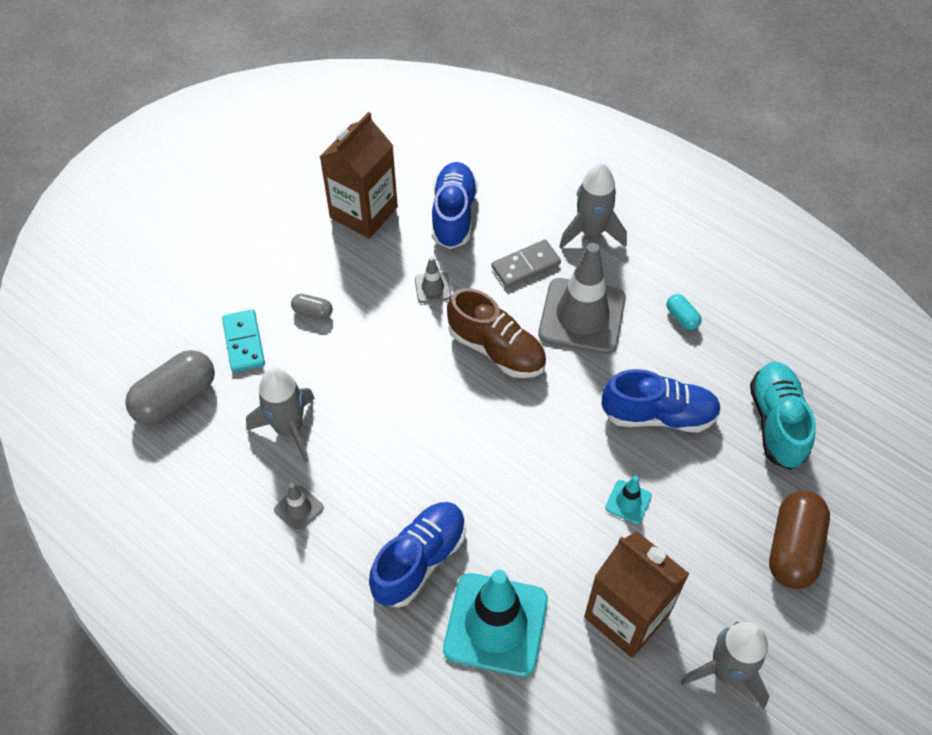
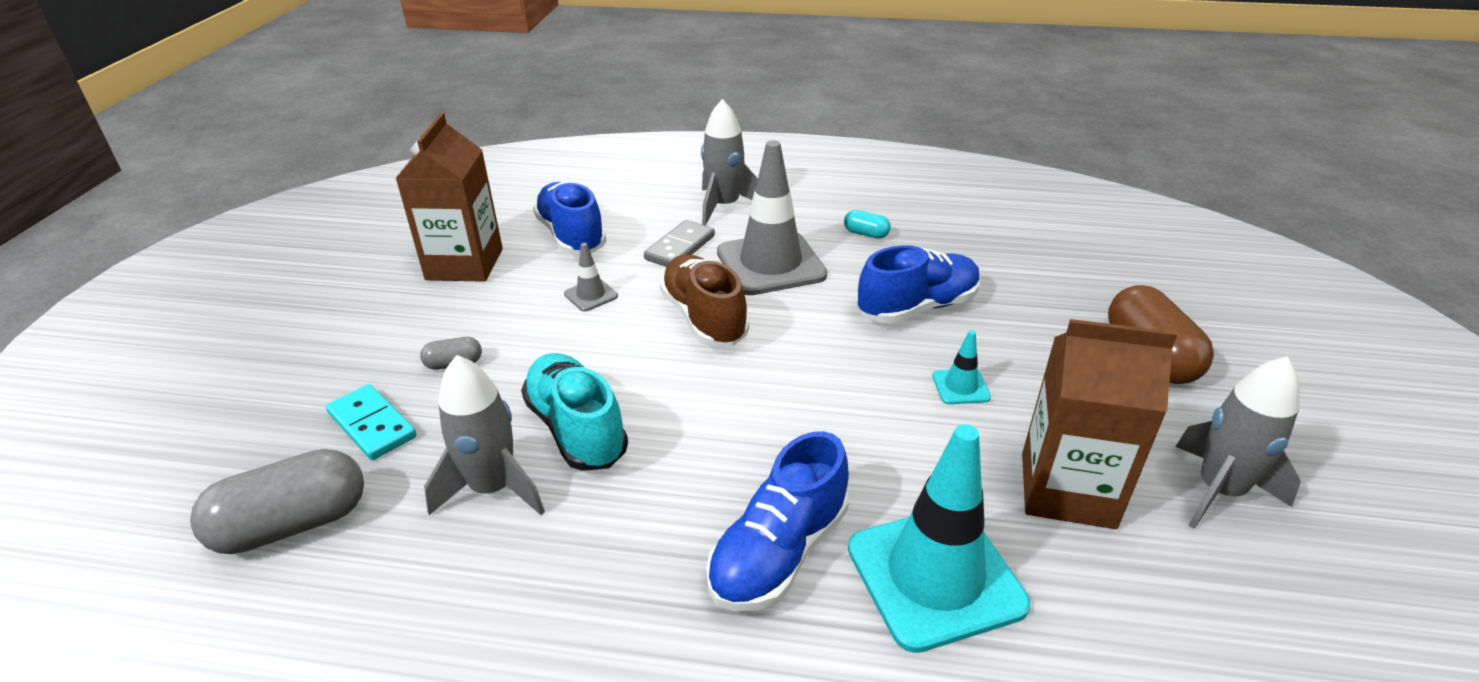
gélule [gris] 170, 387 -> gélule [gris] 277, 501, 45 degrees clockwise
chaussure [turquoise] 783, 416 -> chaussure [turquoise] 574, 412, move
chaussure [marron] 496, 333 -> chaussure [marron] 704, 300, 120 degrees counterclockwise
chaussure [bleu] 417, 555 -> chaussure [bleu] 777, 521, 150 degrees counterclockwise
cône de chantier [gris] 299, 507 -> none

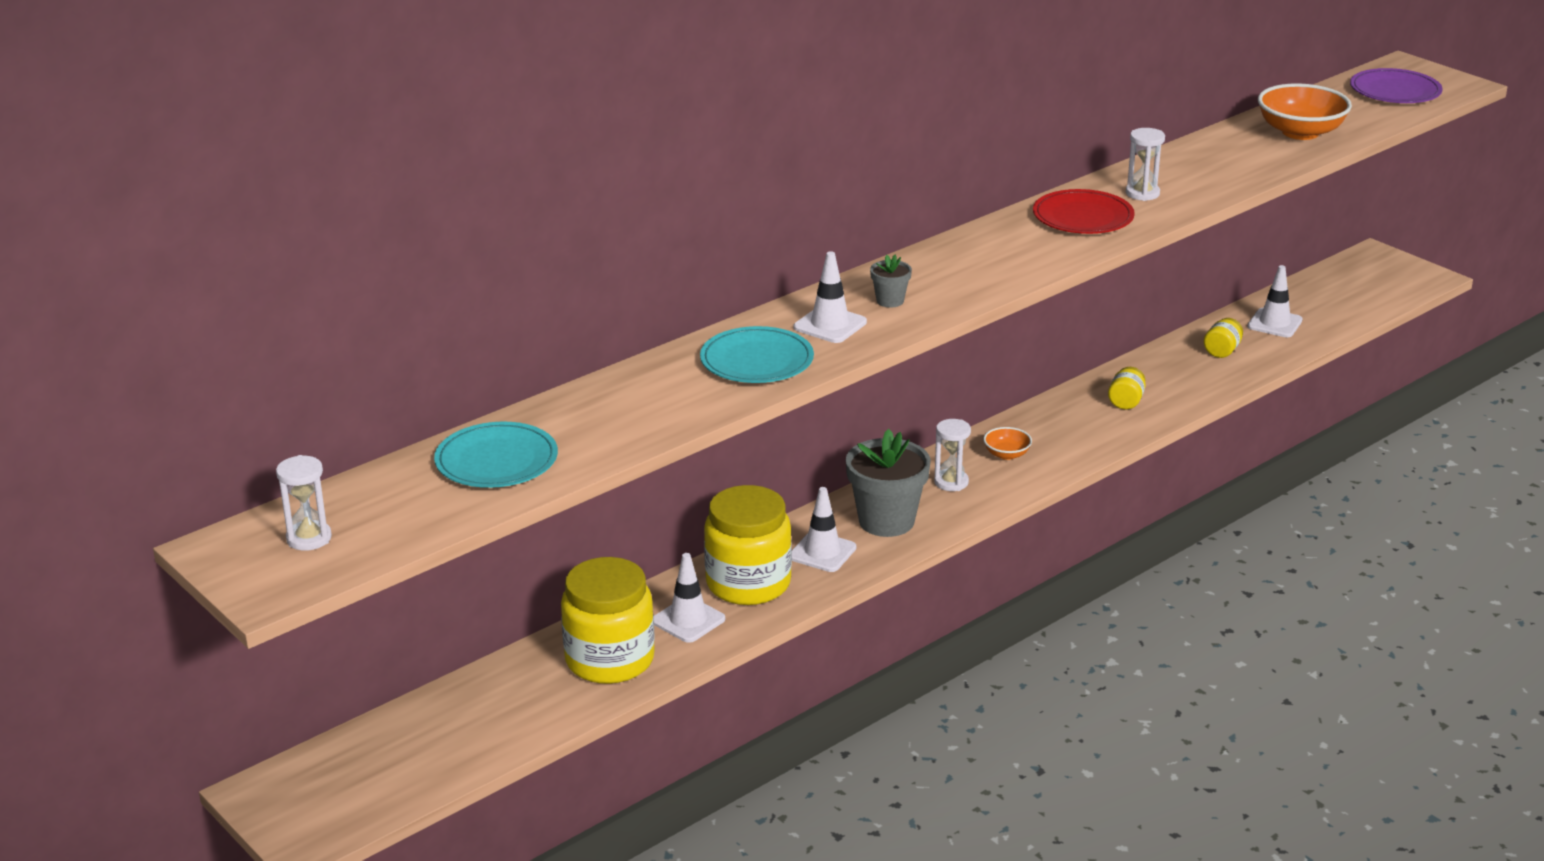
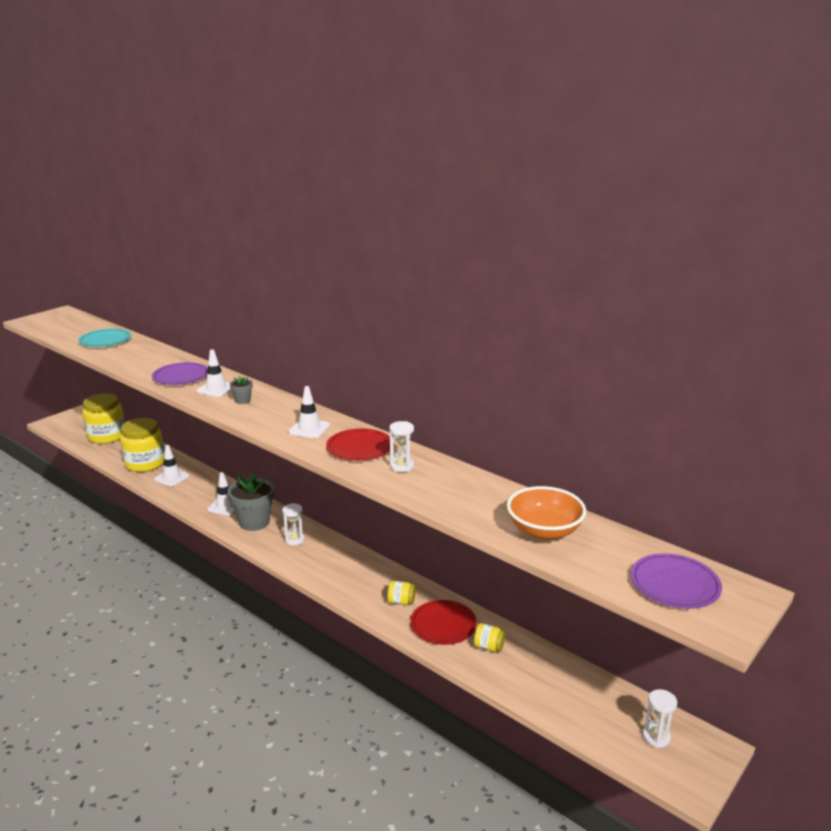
bocal [jaune] 748, 545 -> bocal [jaune] 104, 418, move
assiette [turquoise] 757, 354 -> assiette [violet] 180, 373
cône de chantier [blanc] 1275, 301 -> cône de chantier [blanc] 309, 412, move
none -> assiette [rouge] 443, 622
sablier [blanc] 304, 503 -> sablier [blanc] 660, 718, move
bol [orange] 1007, 443 -> none

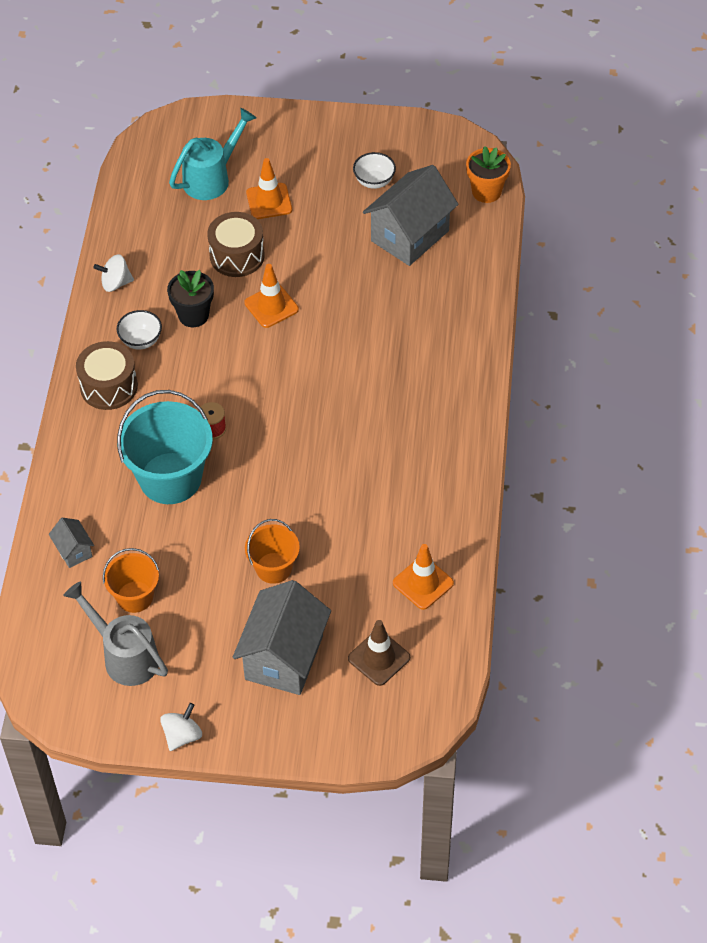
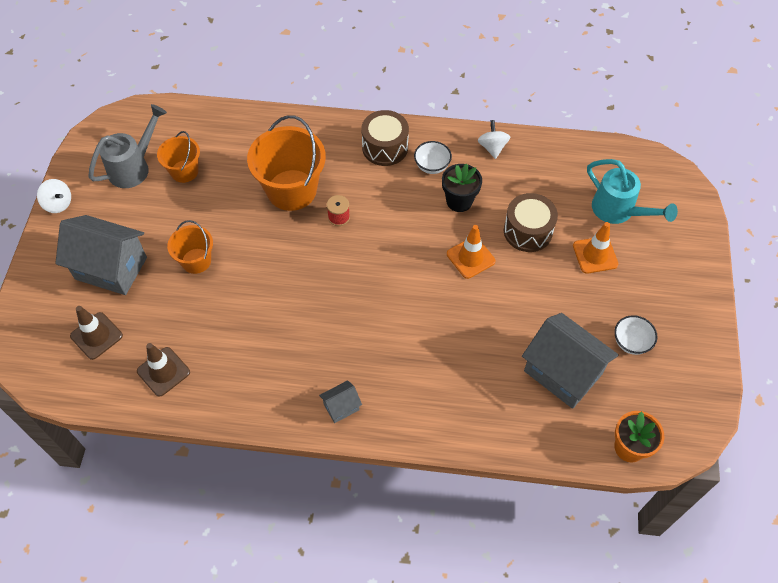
cône de chantier [orange] 423, 577 -> cône de chantier [marron] 163, 370
seau [turquoise] 165, 447 -> seau [orange] 286, 163
maison [gris] 71, 543 -> maison [gris] 340, 401, move

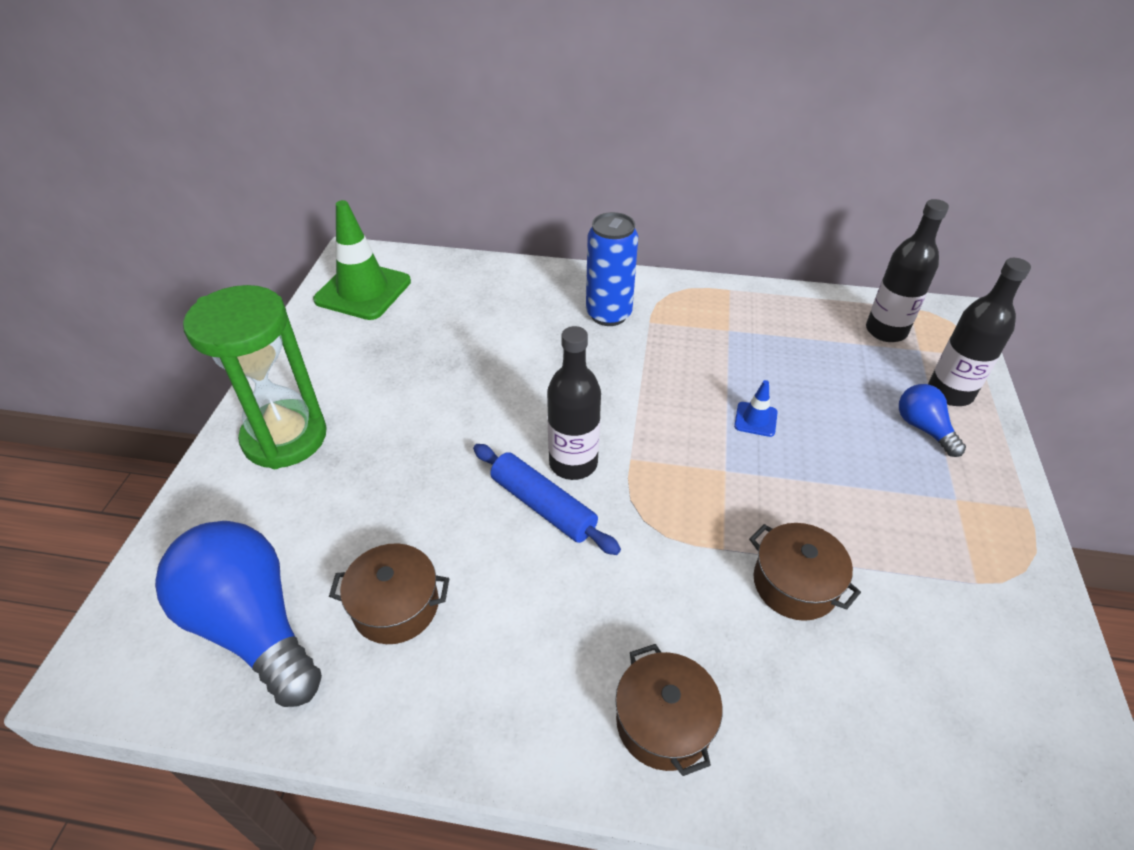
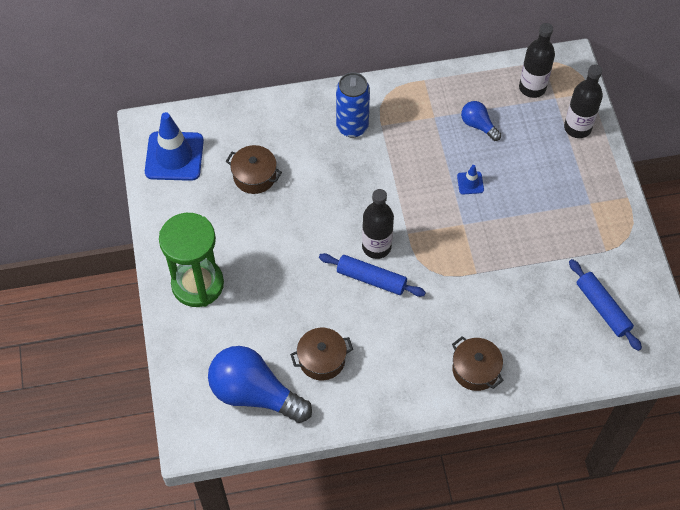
cône de chantier [vert] 362, 260 -> cône de chantier [bleu] 174, 146
marmite [marron] 805, 572 -> marmite [marron] 254, 169, move
ampoule [bleu] 932, 420 -> ampoule [bleu] 481, 121, move
none -> rouleau à pâtisserie [bleu] 605, 305

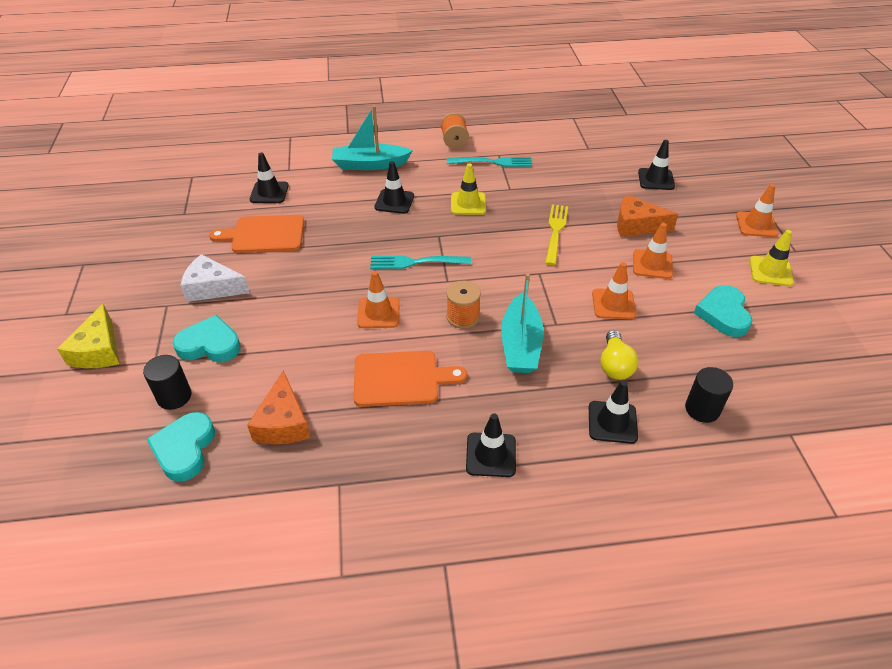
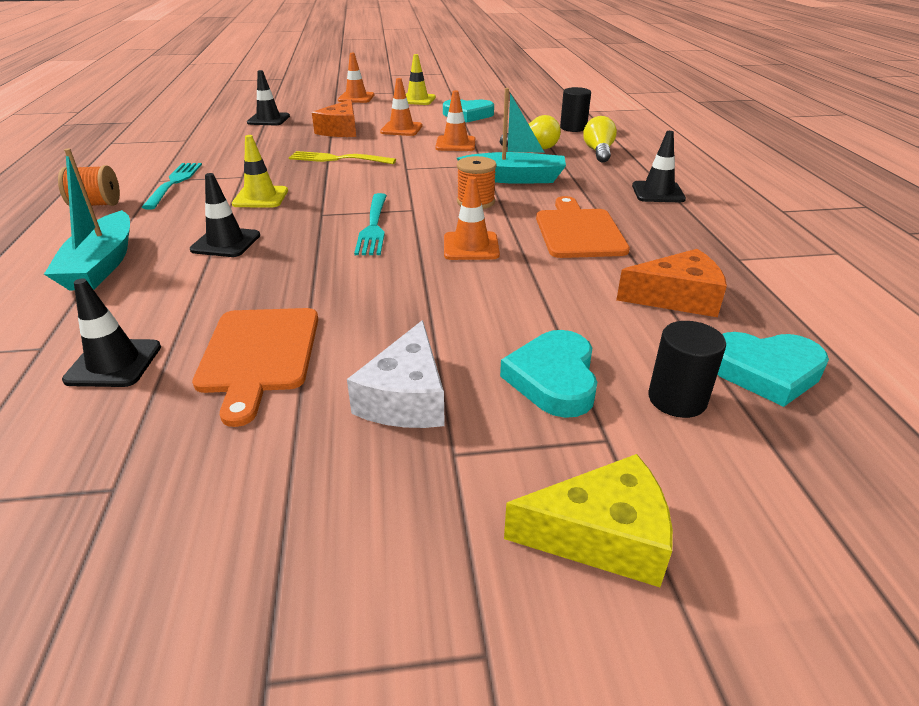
cône de chantier [noir] 613, 412 -> ampoule [jaune] 600, 139

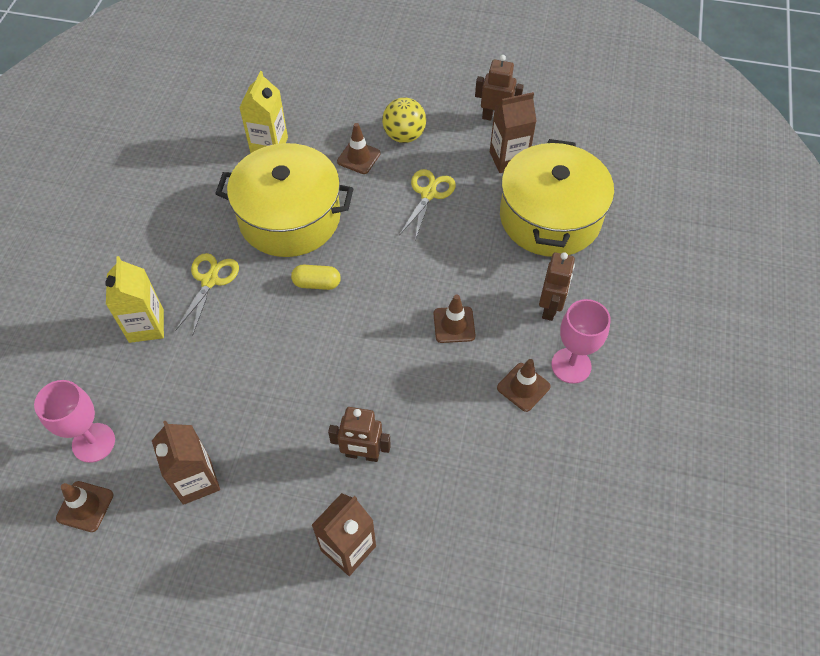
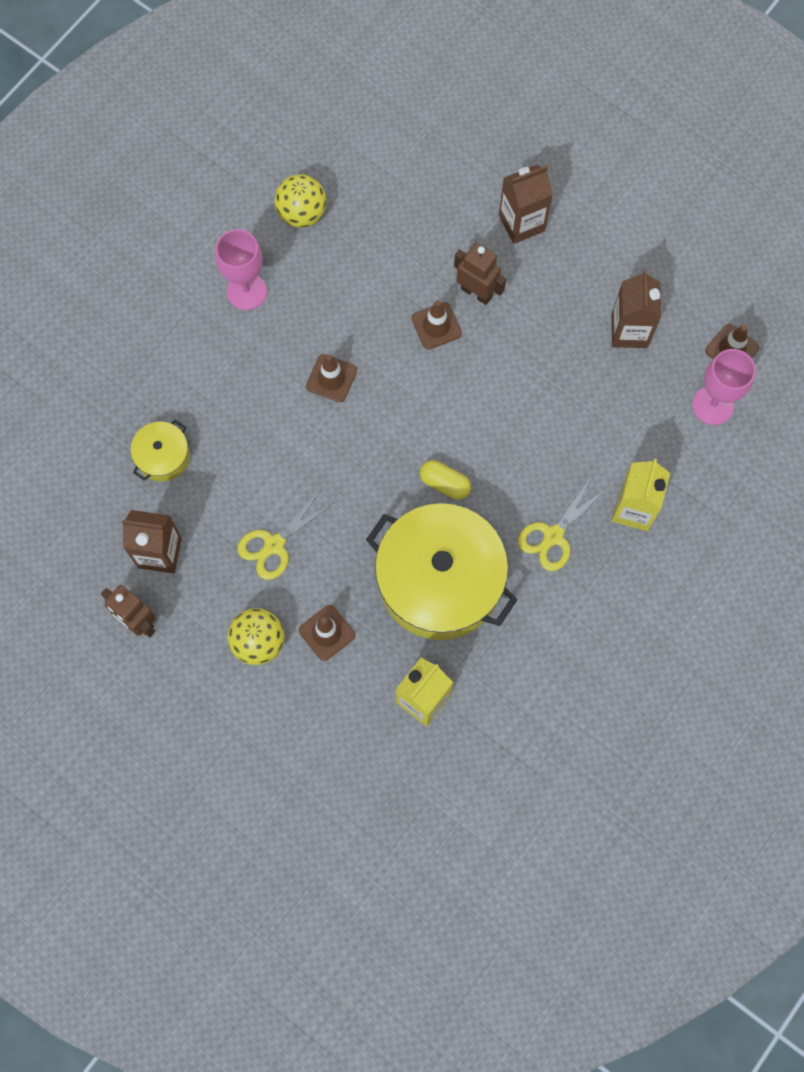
marmite [jaune] 557, 198 -> marmite [jaune] 160, 451, x0.45
none -> balle [jaune] 300, 201
cône de chantier [marron] 524, 385 -> cône de chantier [marron] 436, 325, move
robot [marron] 557, 286 -> none

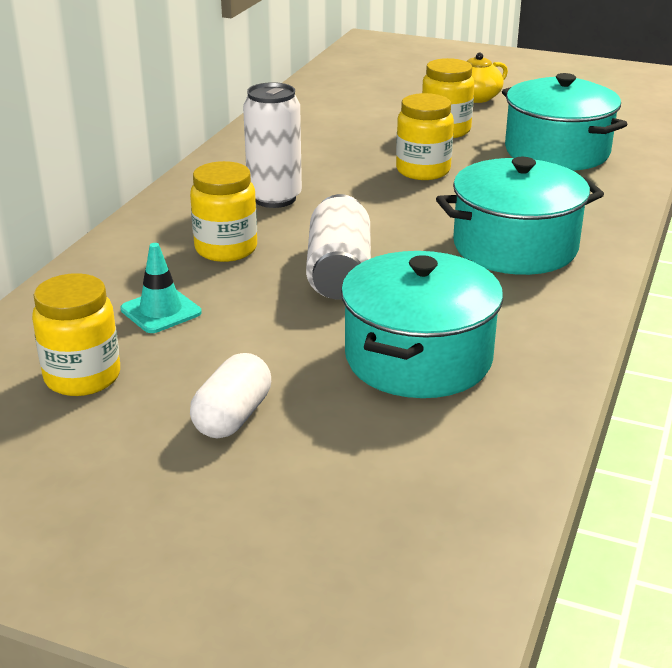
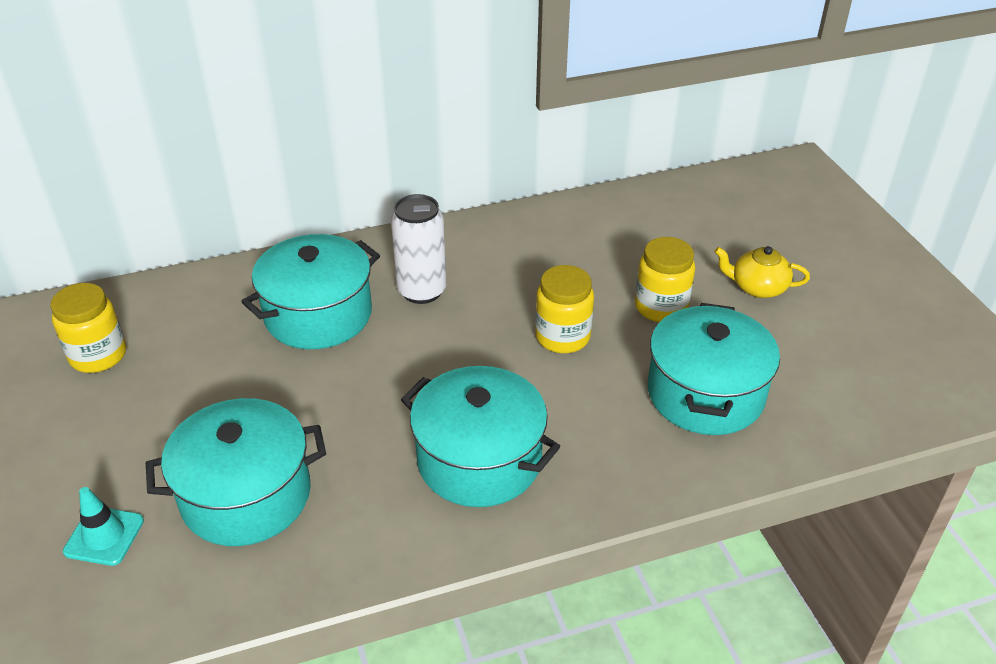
cône de chantier [turquoise] 161, 288 -> cône de chantier [turquoise] 103, 526, move
bocal [jaune] 223, 211 -> marmite [turquoise] 310, 291
gélule [blanc] 230, 395 -> none
canette [blanc] 338, 246 -> none

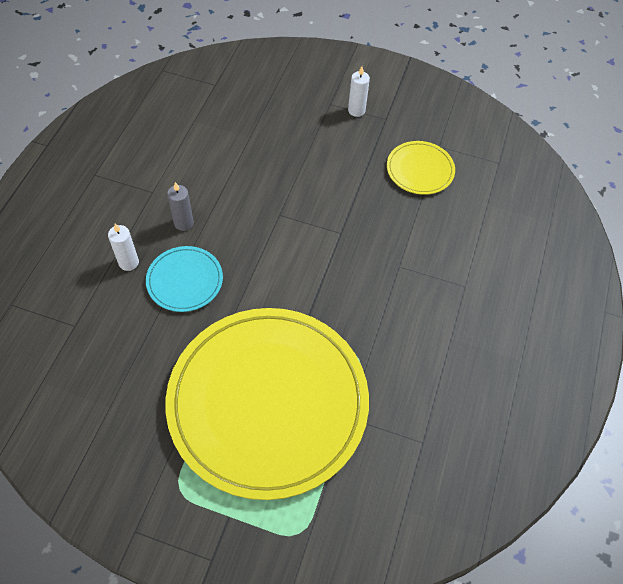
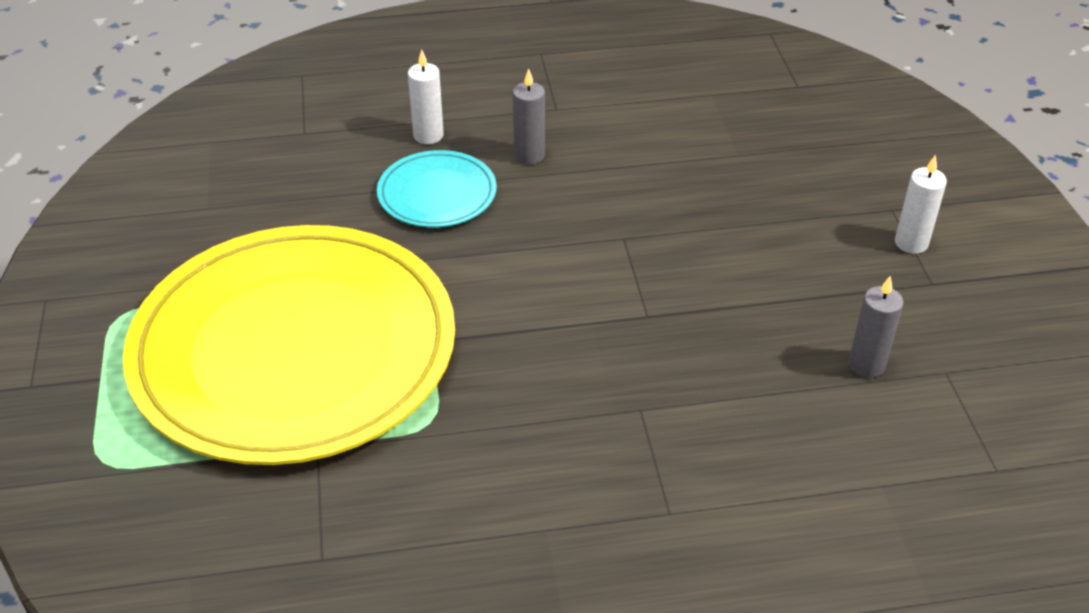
assiette [jaune] 421, 168 -> bougie [gris] 876, 327

